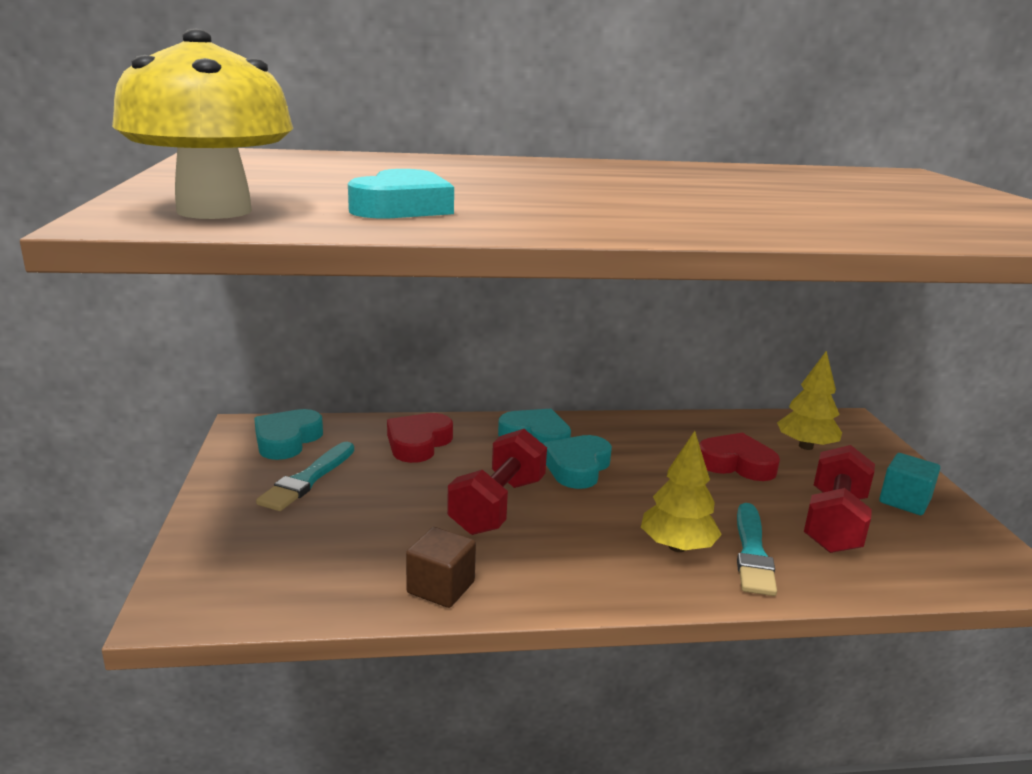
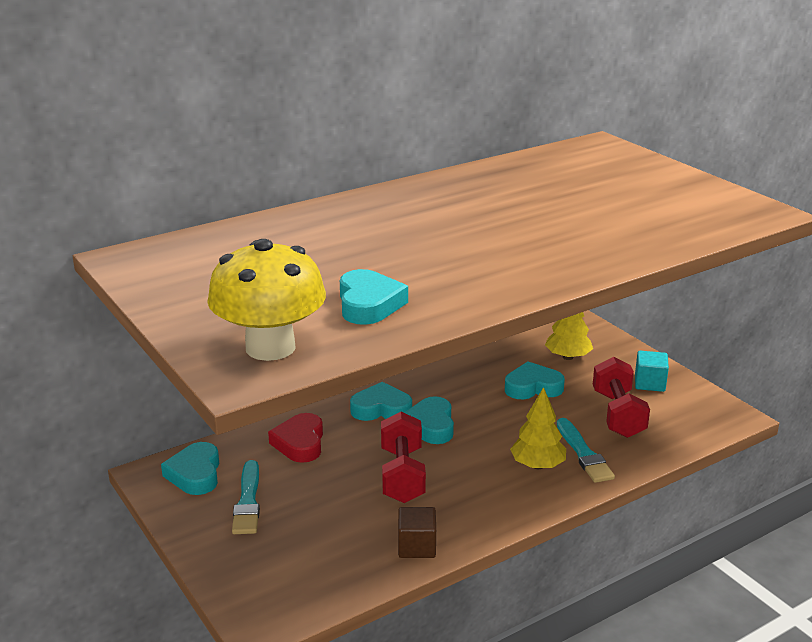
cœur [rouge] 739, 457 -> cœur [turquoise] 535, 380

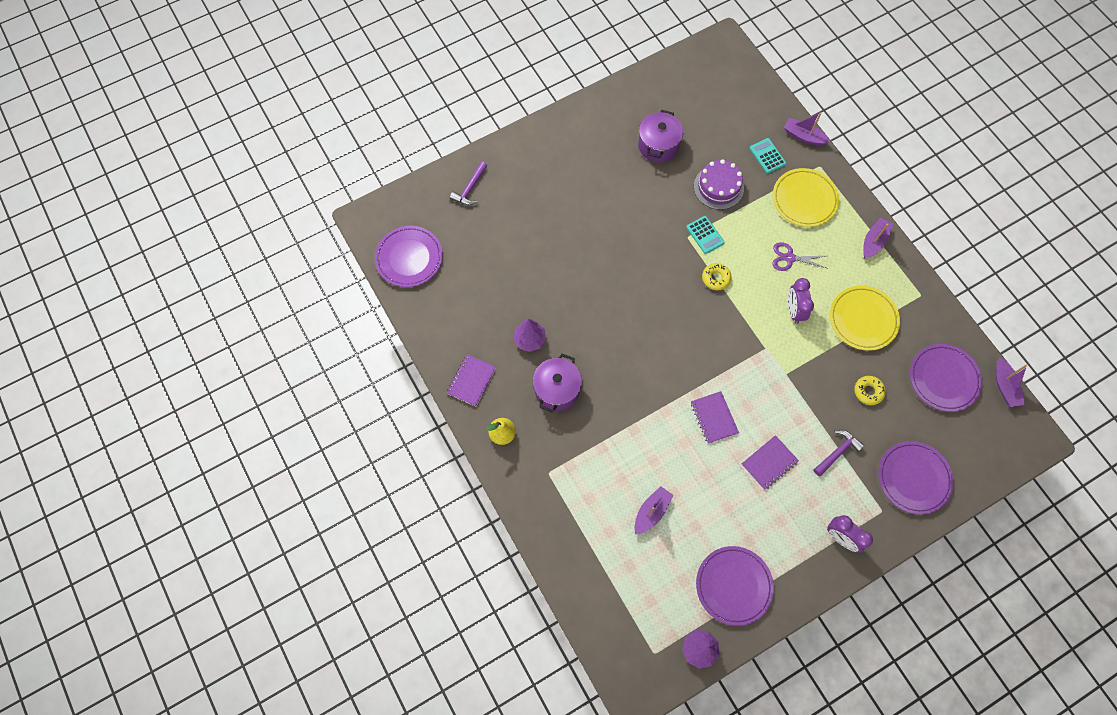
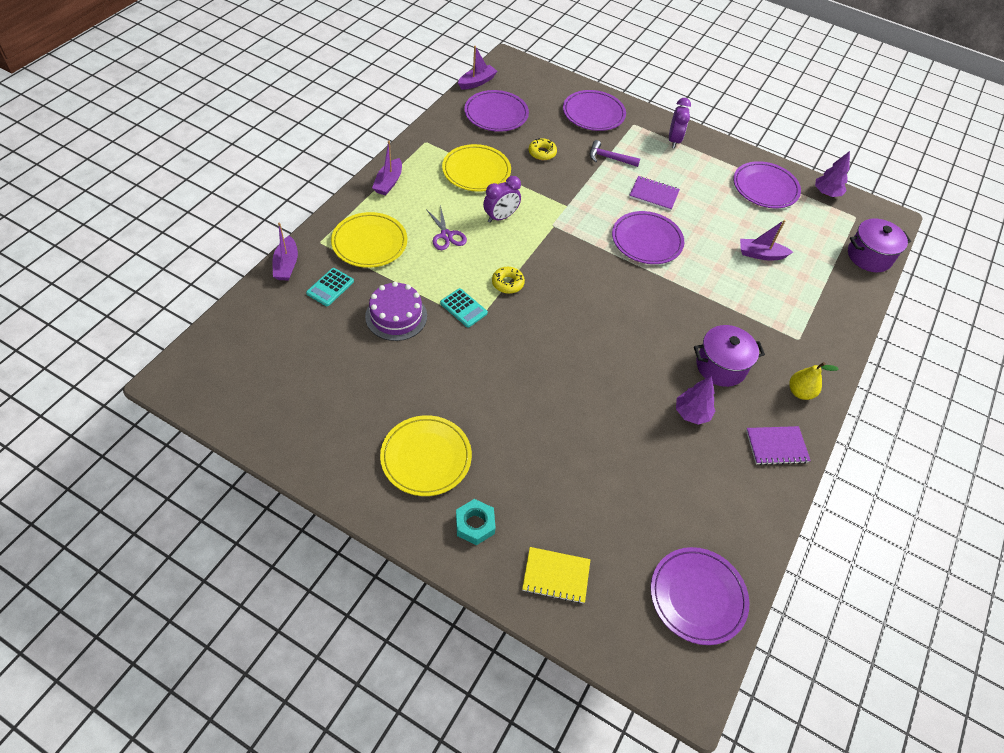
bateau [violet] 878, 238 -> bateau [violet] 387, 168, 75 degrees counterclockwise
none -> assiette [jaune] 426, 455
calculatrice [turquoise] 705, 235 -> calculatrice [turquoise] 464, 307, 105 degrees clockwise
none -> écrou [turquoise] 476, 522
marteau [violet] 468, 183 -> carnet [jaune] 556, 575
carnet [violet] 715, 417 -> assiette [violet] 648, 237
marmite [violet] 660, 136 -> marmite [violet] 879, 245, move

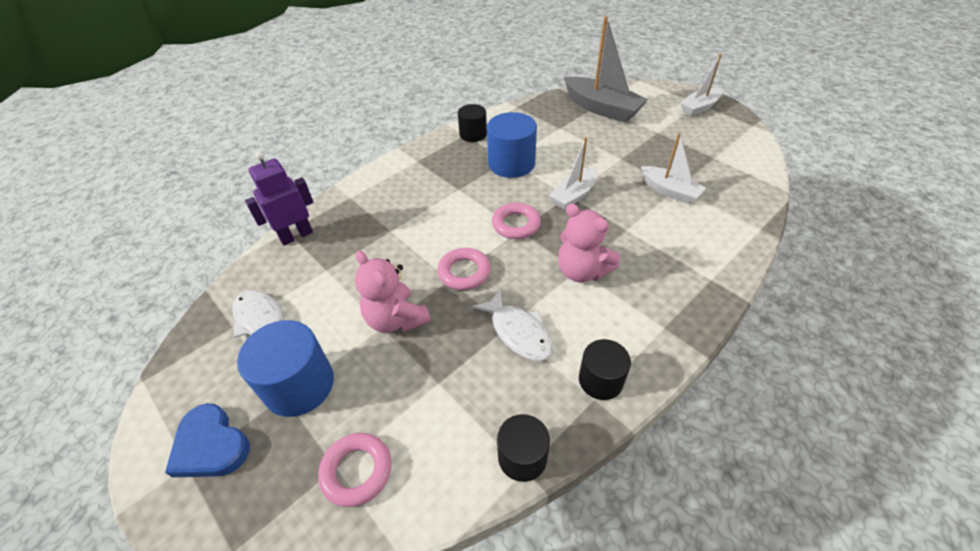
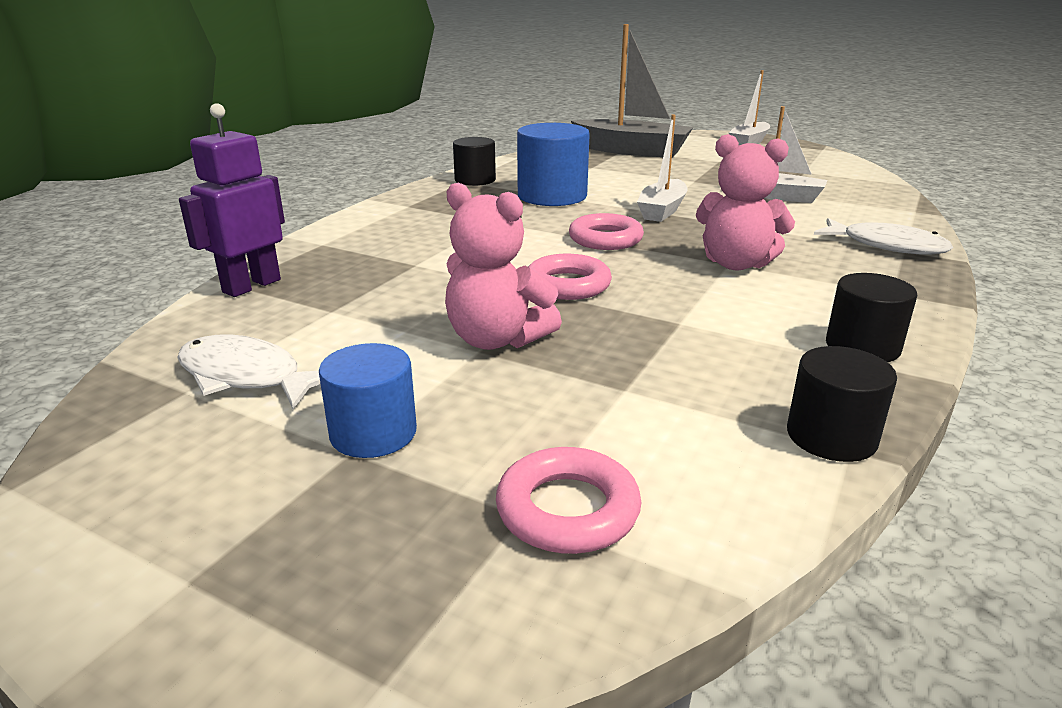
cylindre [bleu] 285, 368 -> cylindre [bleu] 368, 400, x0.63
poisson [blanc] 512, 325 -> poisson [blanc] 883, 236, move
cœur [bleu] 207, 440 -> none

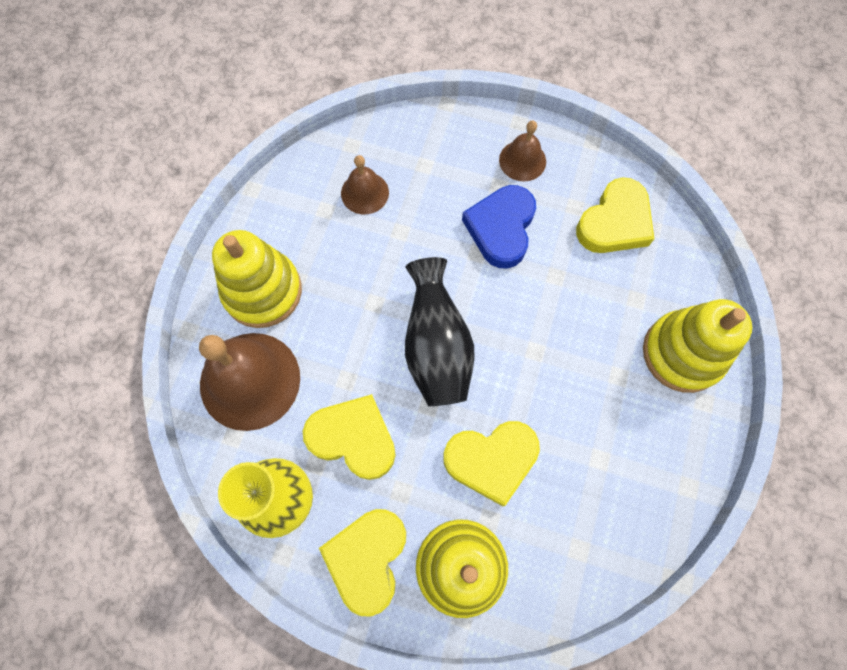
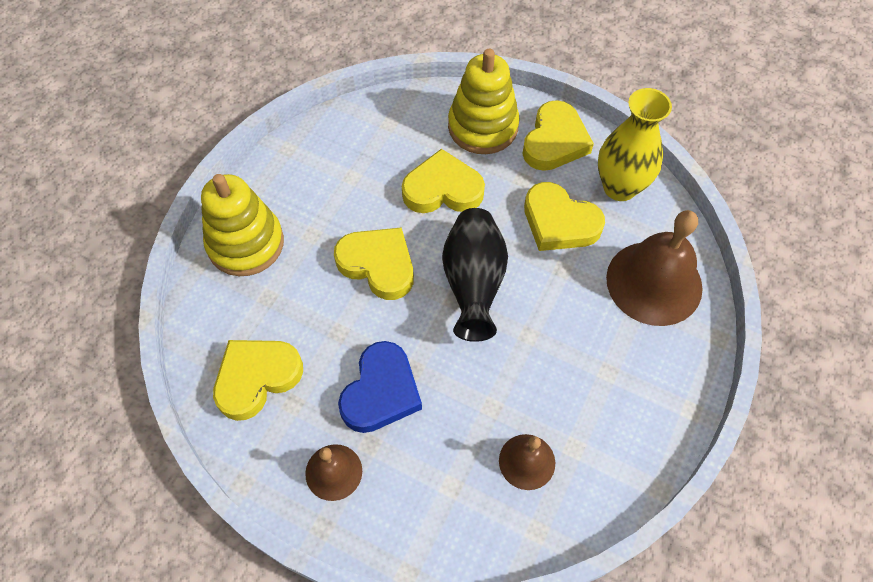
none -> cœur [jaune] 374, 263
jouet à empiler [jaune] 257, 279 -> none

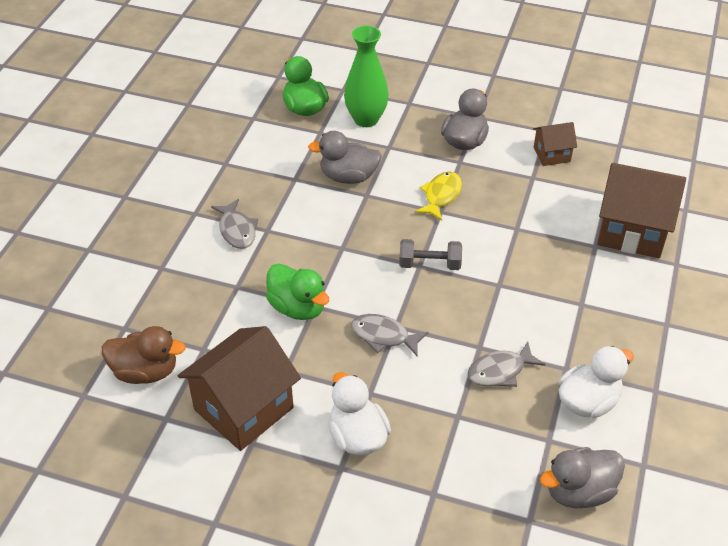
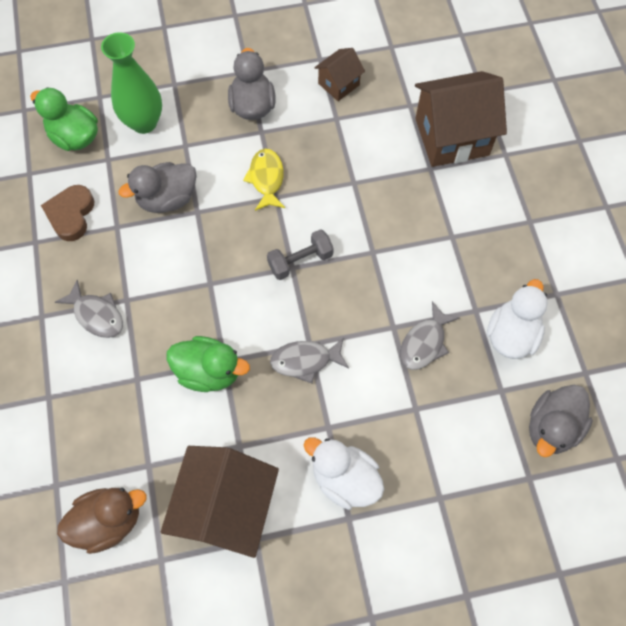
none -> cœur [marron] 67, 213

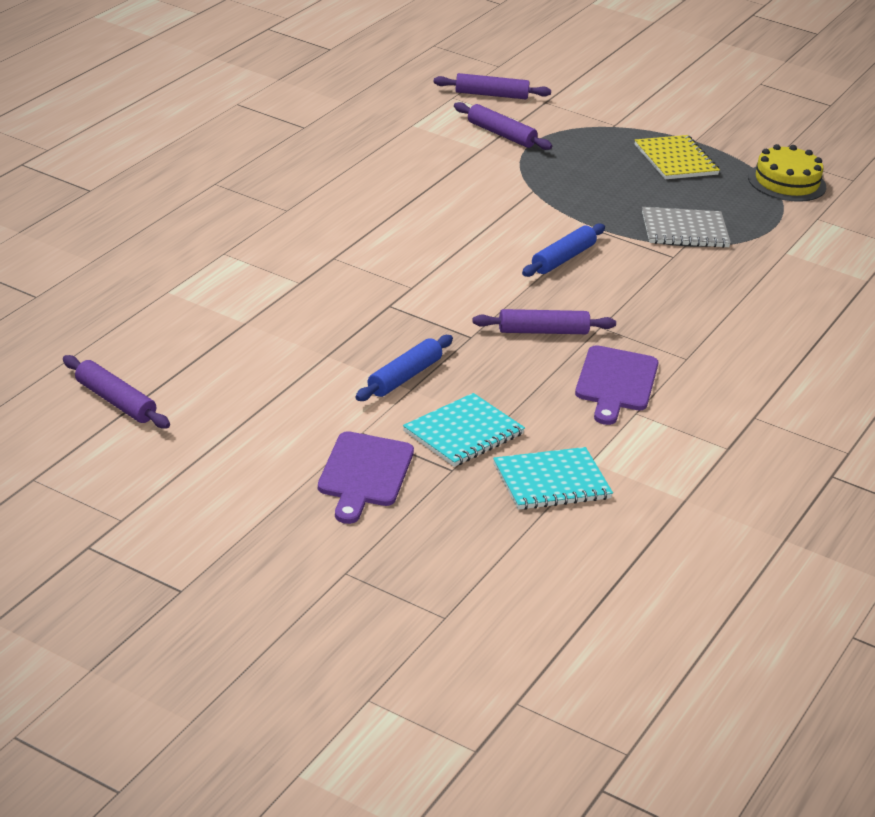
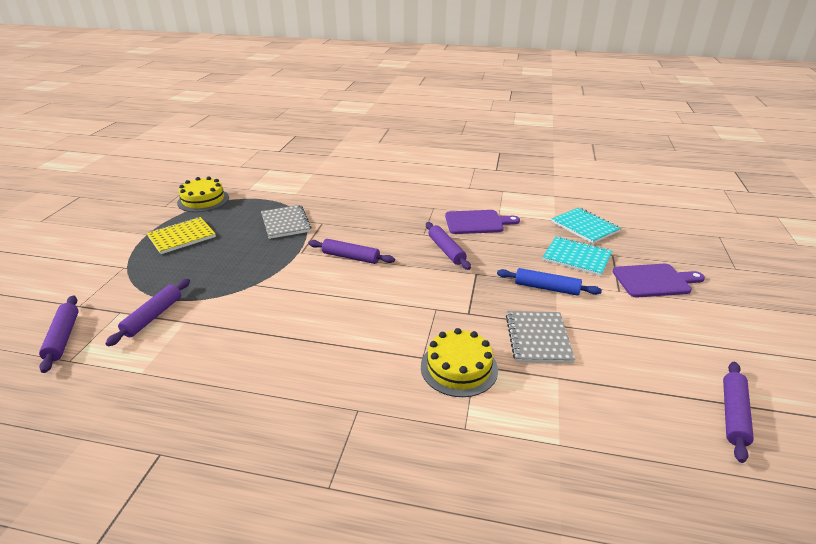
rouleau à pâtisserie [bleu] 563, 250 -> rouleau à pâtisserie [violet] 351, 251
none -> gâteau [jaune] 459, 362
none -> carnet [gris] 540, 337

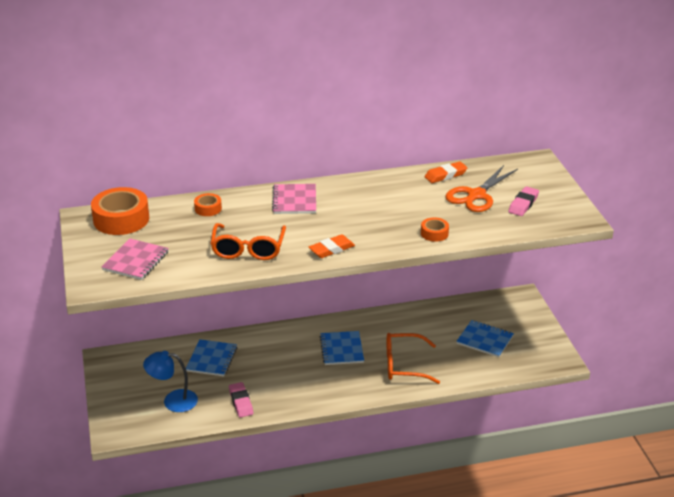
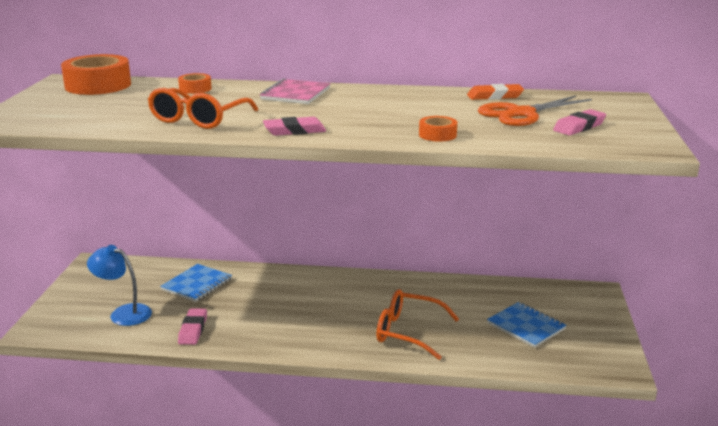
gomme [orange] 332, 246 -> gomme [rose] 294, 126
carnet [rose] 135, 259 -> none
carnet [bleu] 342, 348 -> none

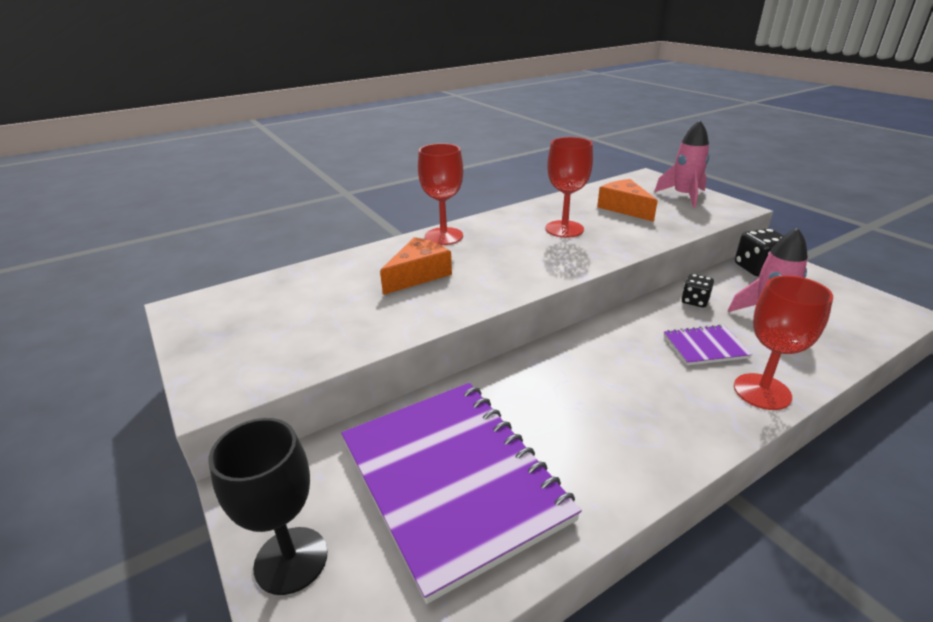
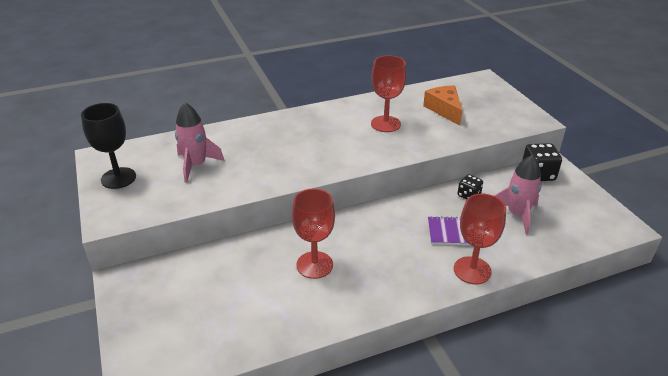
verre à pied [noir] 268, 506 -> verre à pied [noir] 108, 146, move
fusée [rose] 681, 164 -> fusée [rose] 200, 142, move
verre à pied [rouge] 440, 194 -> verre à pied [rouge] 313, 234, move
carnet [violet] 461, 493 -> none
fromage [orange] 416, 266 -> none

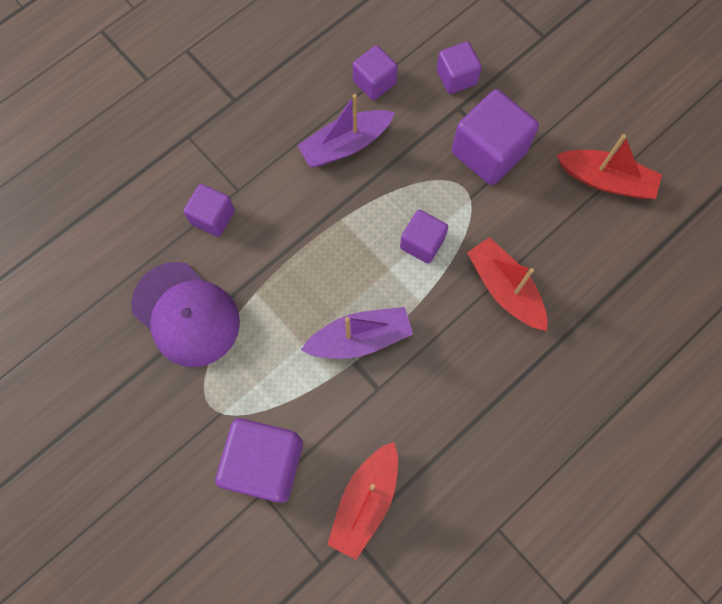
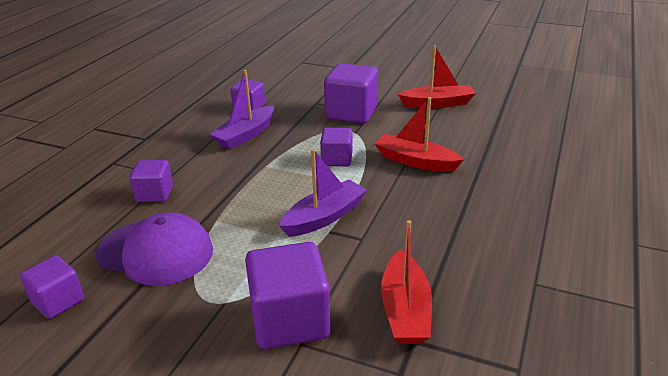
cube [violet] 459, 67 -> cube [violet] 52, 287, move

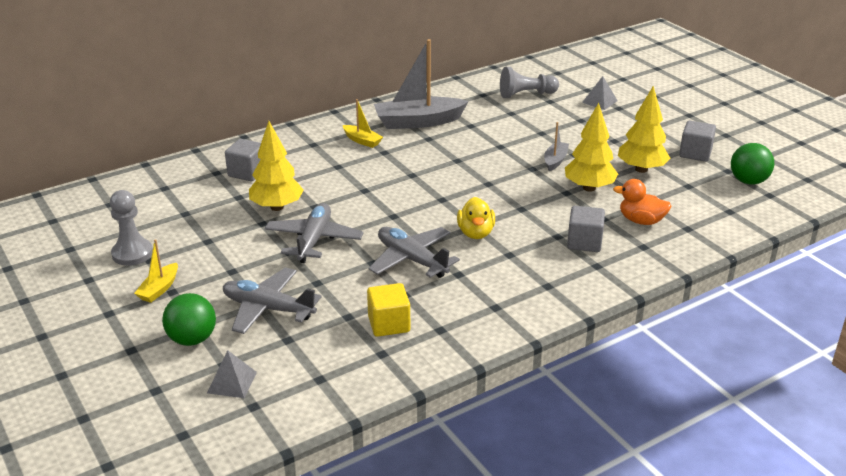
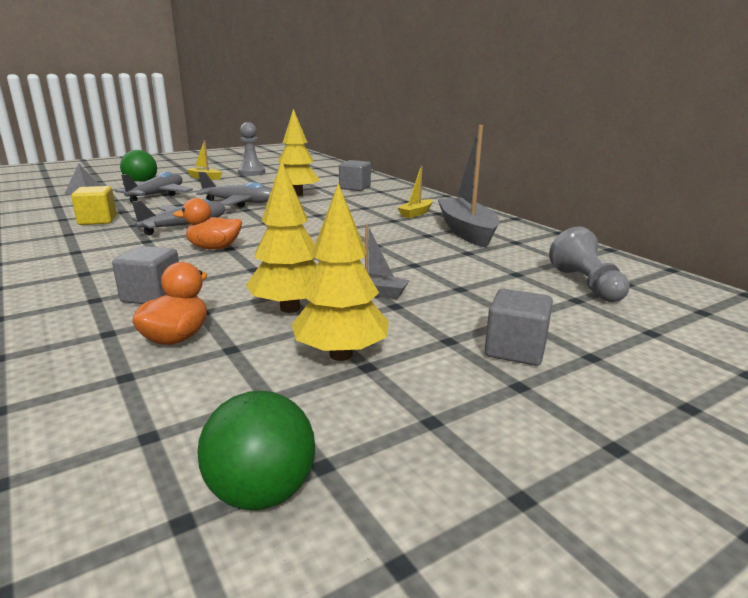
canard [jaune] 476, 218 -> canard [orange] 207, 224
cube [gris] 697, 141 -> cube [gris] 519, 327, move
pyramide [gris] 600, 93 -> none

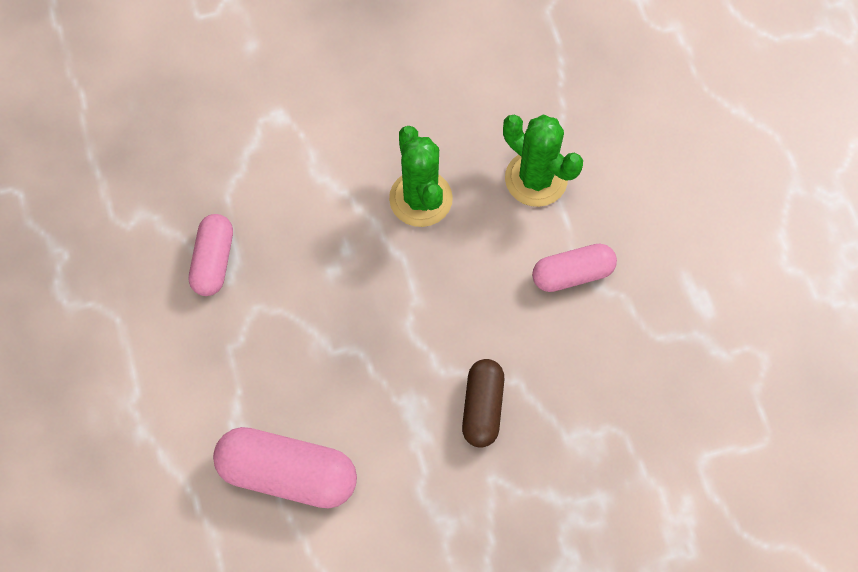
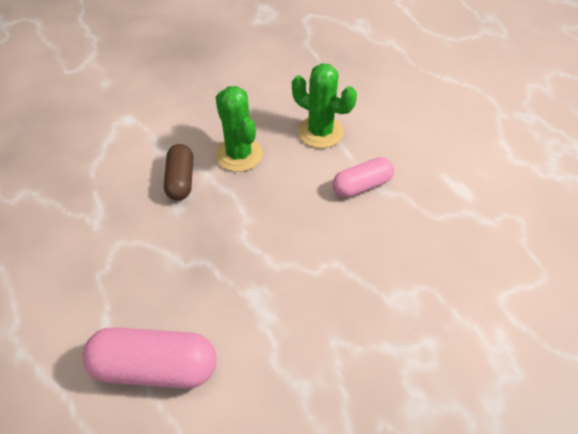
gélule [marron] 483, 403 -> gélule [marron] 178, 172, move
gélule [rose] 211, 255 -> none

